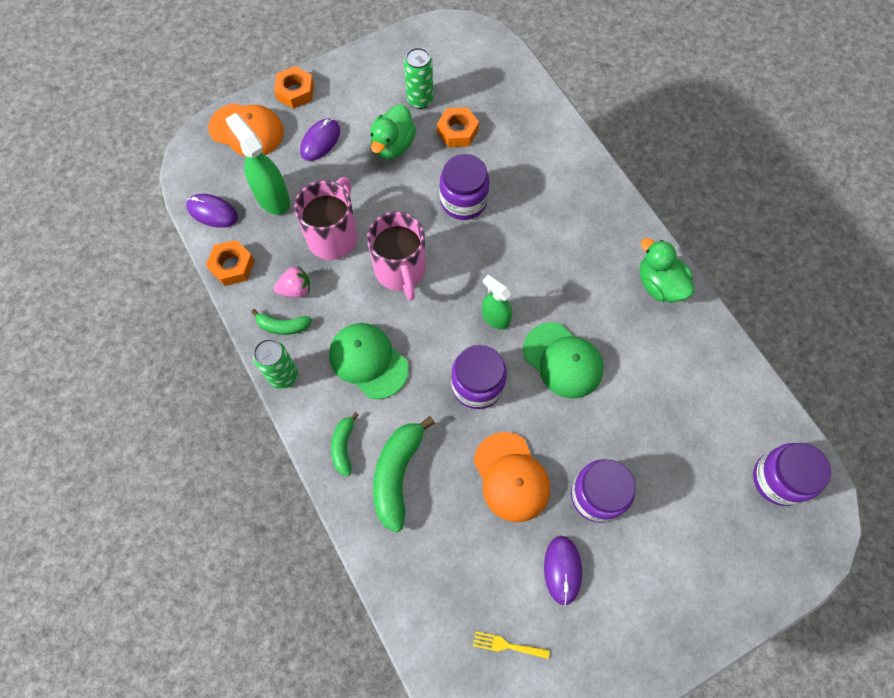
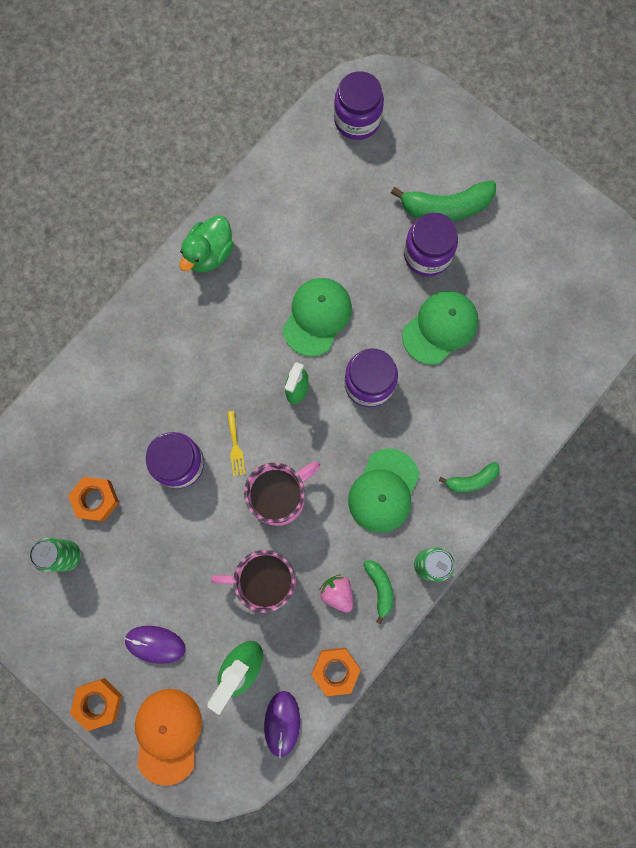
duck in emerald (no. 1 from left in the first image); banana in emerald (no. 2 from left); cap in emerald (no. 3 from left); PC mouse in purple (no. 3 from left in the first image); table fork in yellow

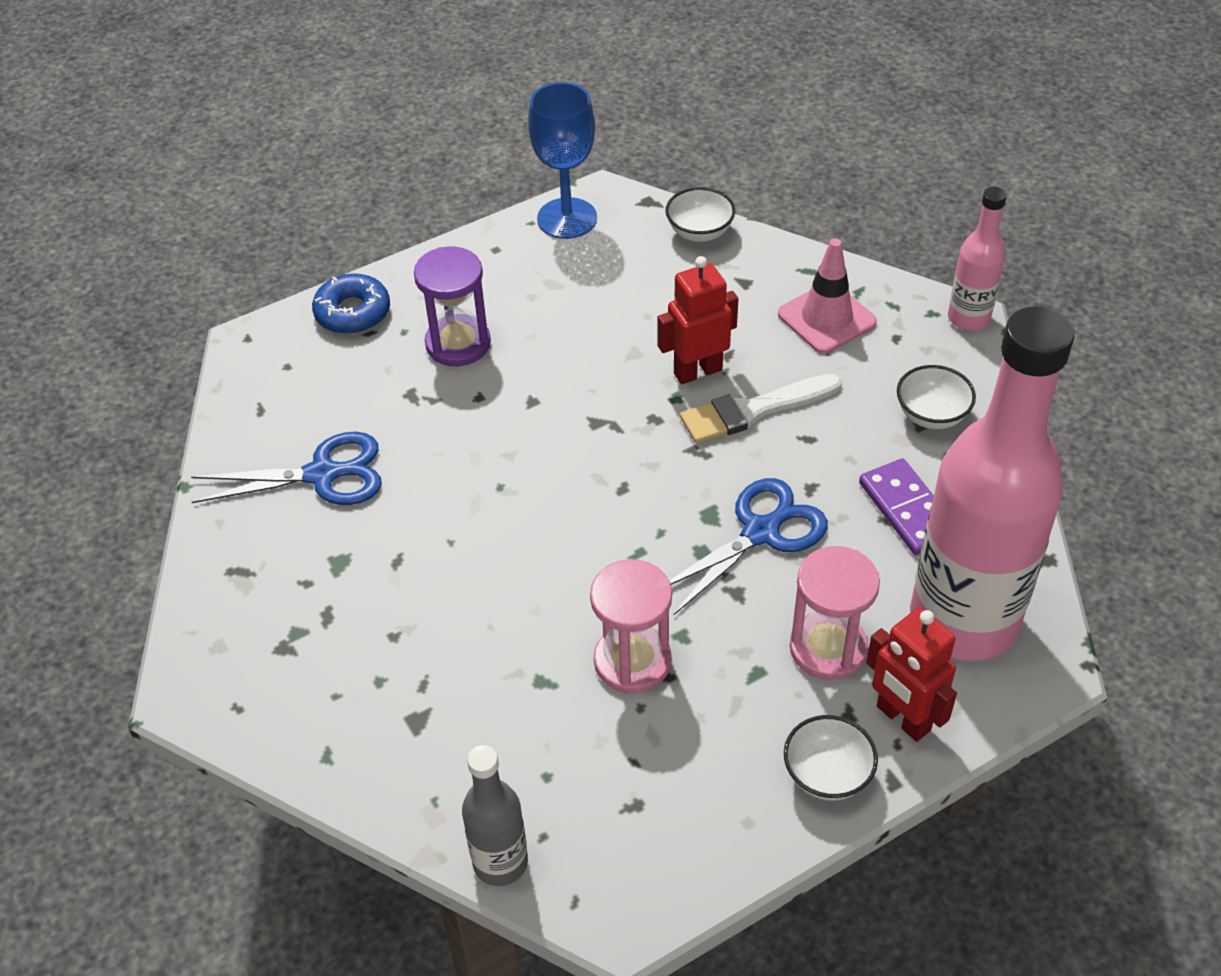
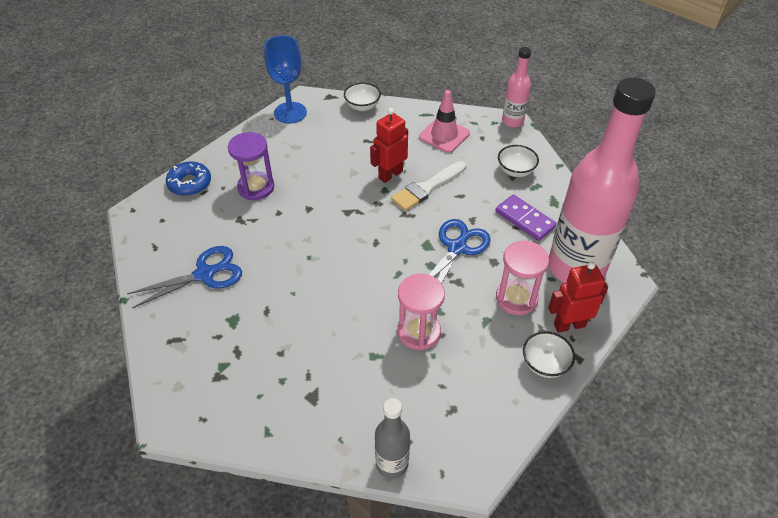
robot figure in scarlet (no. 2 from left)

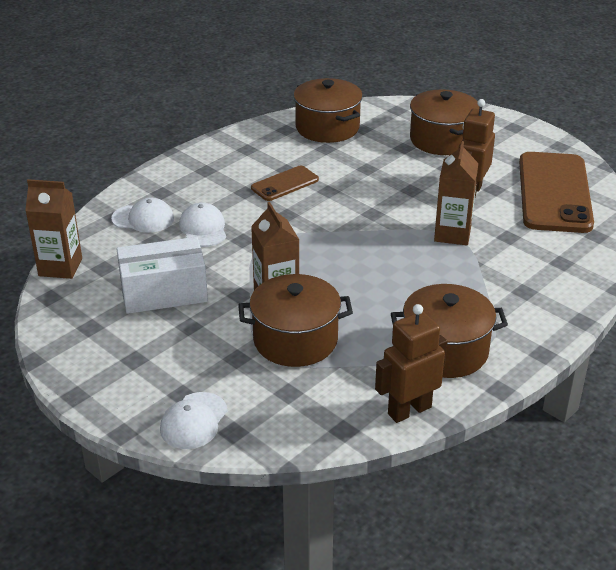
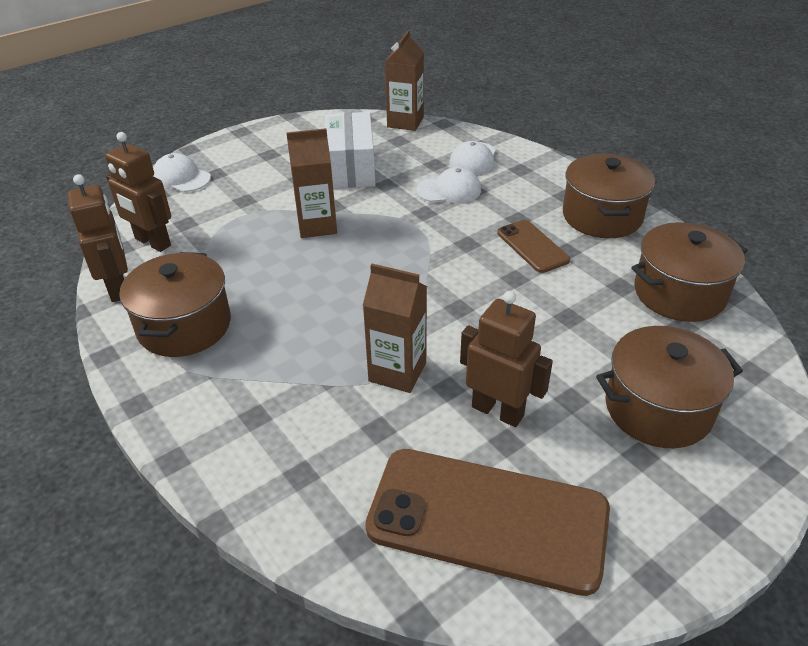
pot in brown (no. 2 from left); robot figure in brown (no. 2 from left)

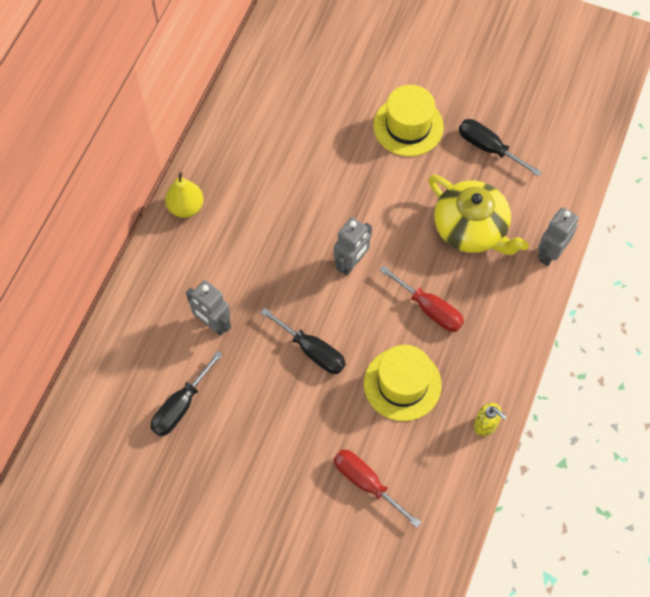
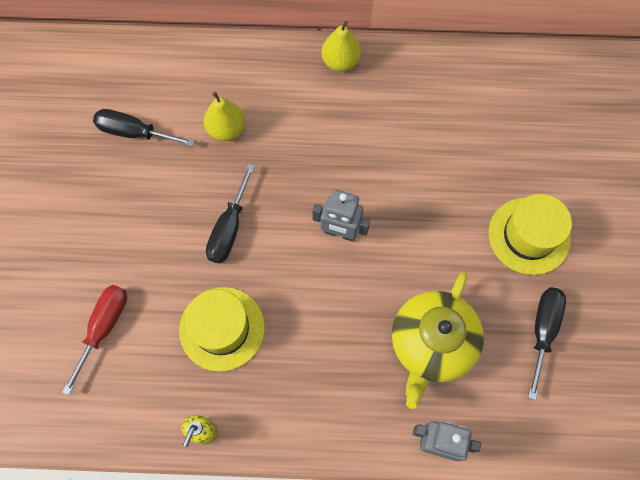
flat screwdriver in scarlet (no. 2 from left in the first image); pear fruit in yellow (no. 1 from left)

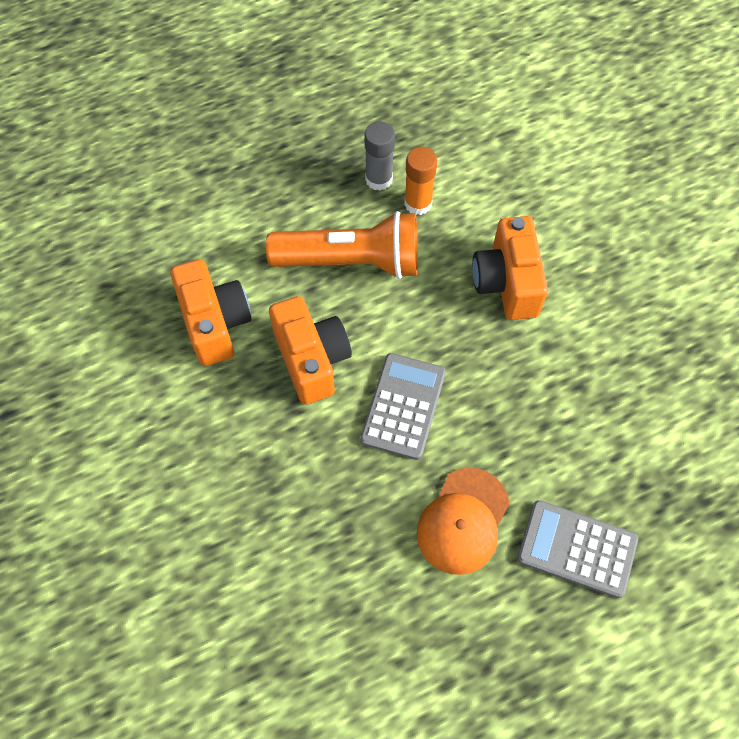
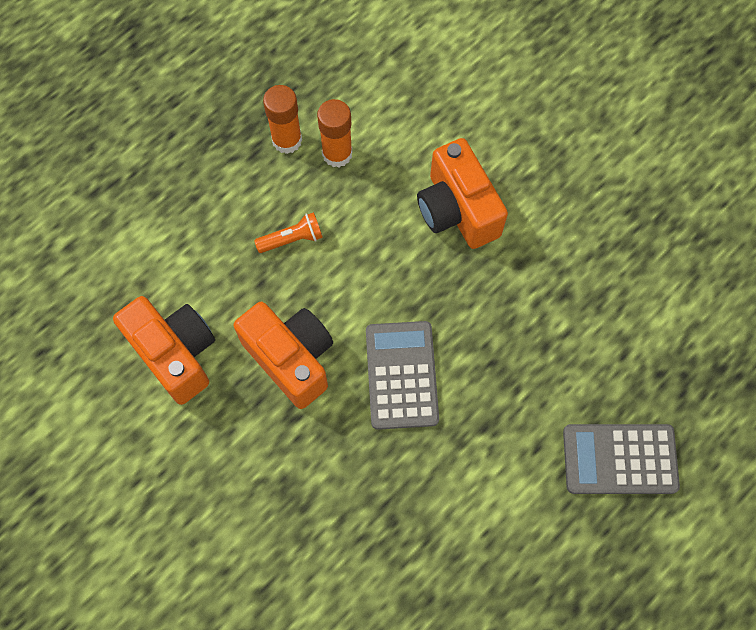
stick of glue in bright orange (no. 1 from left); pocket torch in bright orange; cap in bright orange

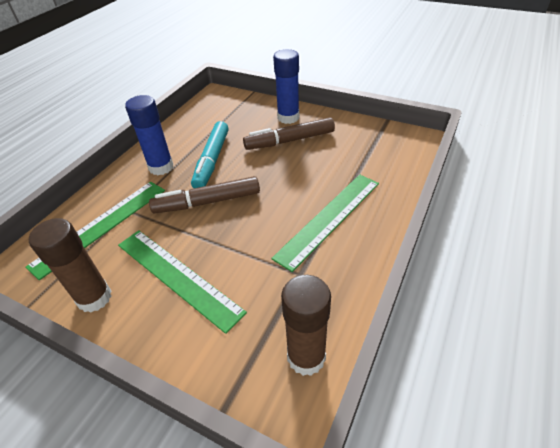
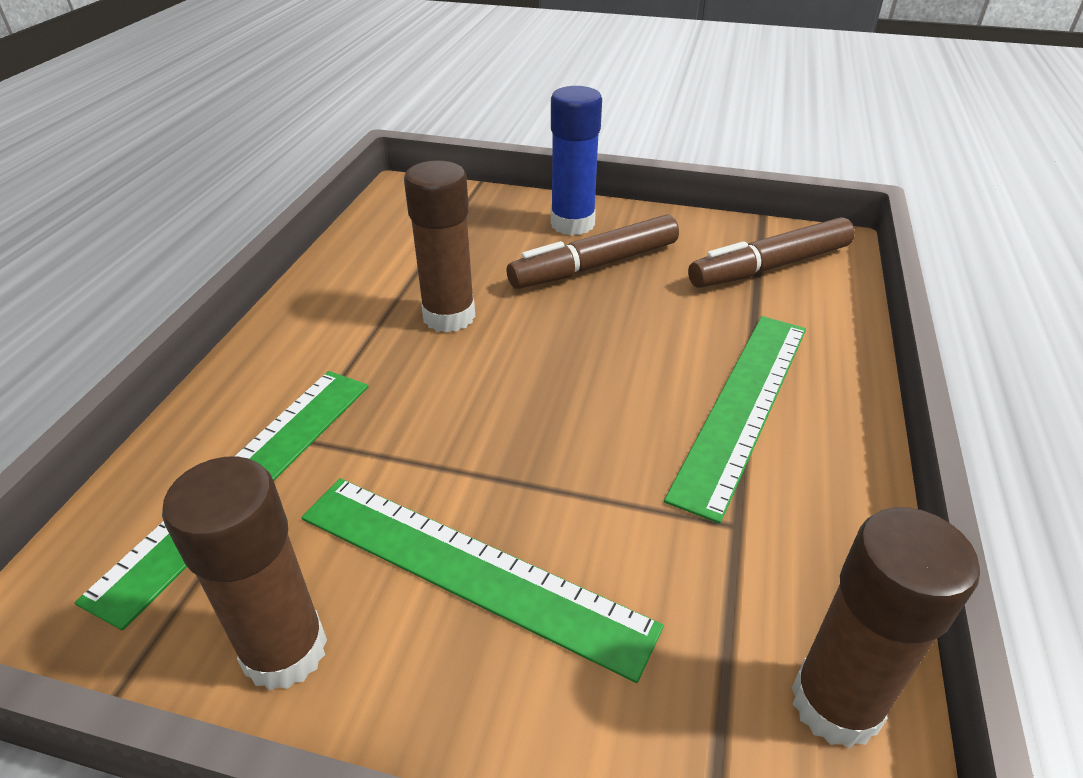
stick of glue in royal blue (no. 1 from left in the first image); stick of glue in brown (no. 2 from left); marker in brown (no. 2 from left)

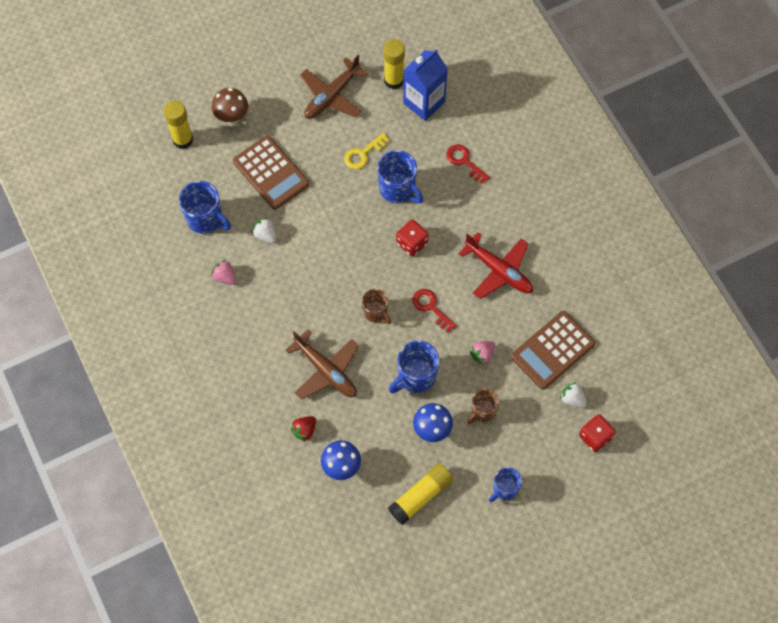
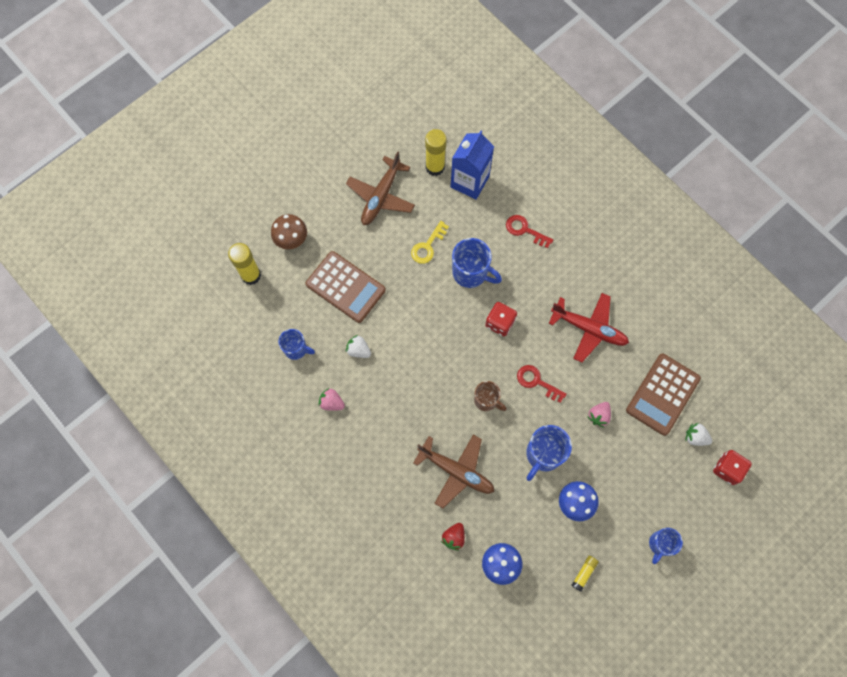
tea mug in royal blue (no. 1 from left); tea mug in brown (no. 2 from left in the first image); stick of glue in yellow (no. 3 from left)

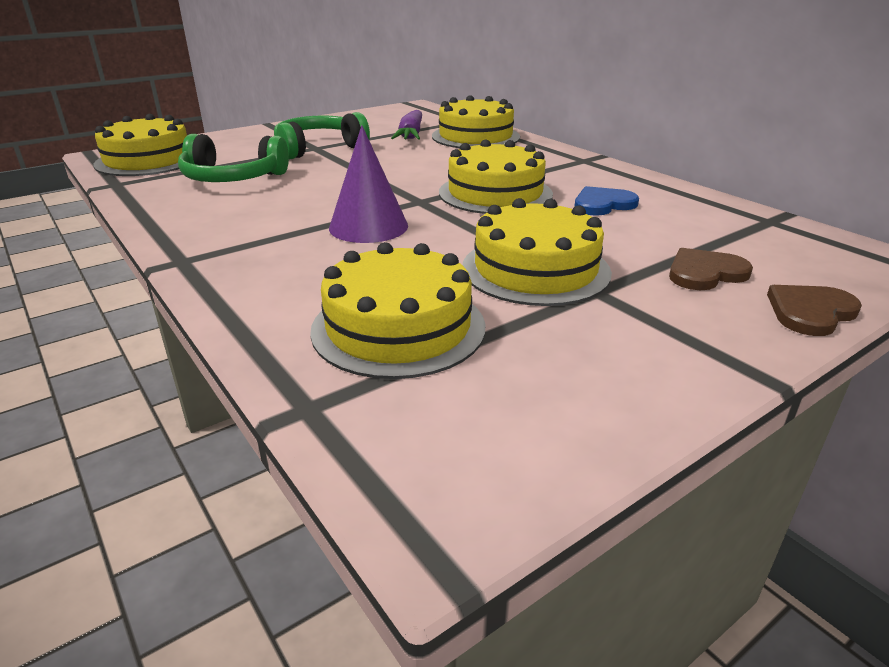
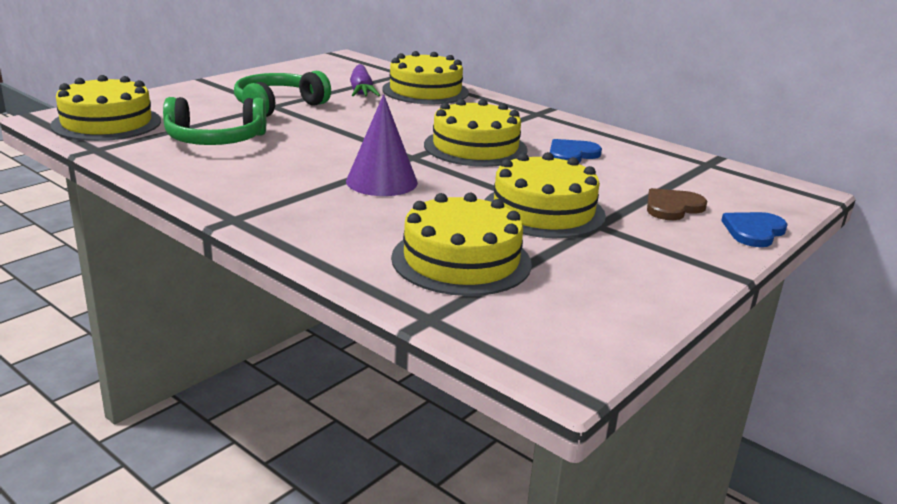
heart in royal blue (no. 2 from left)

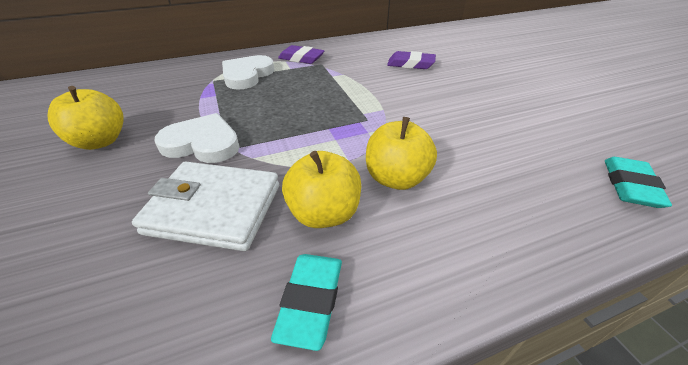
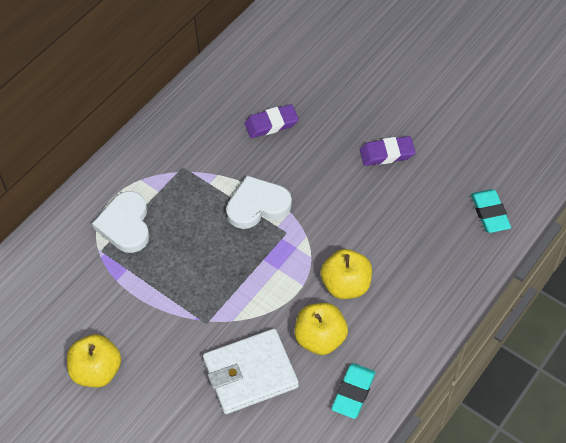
pencil eraser in purple (no. 2 from left); heart in white (no. 2 from left); pencil eraser in teal (no. 1 from left)

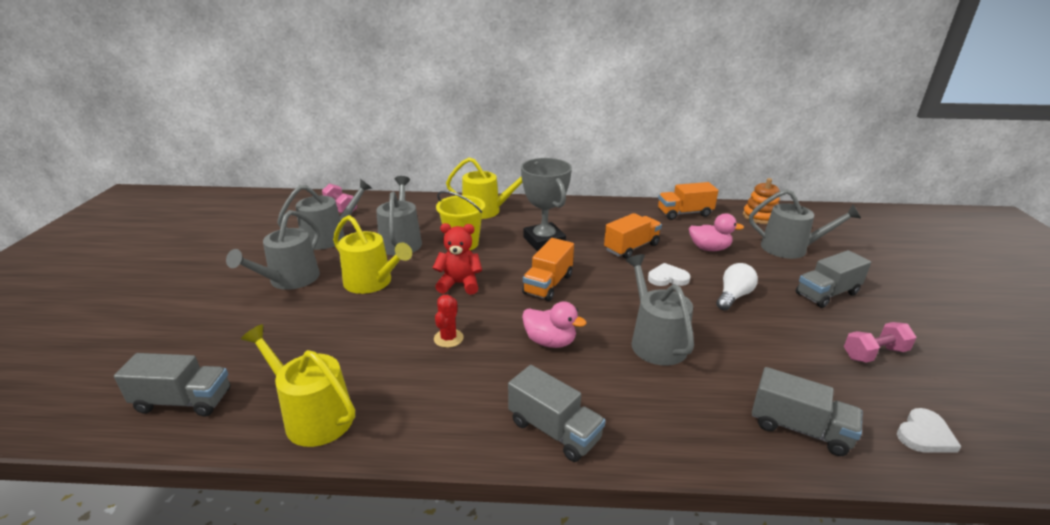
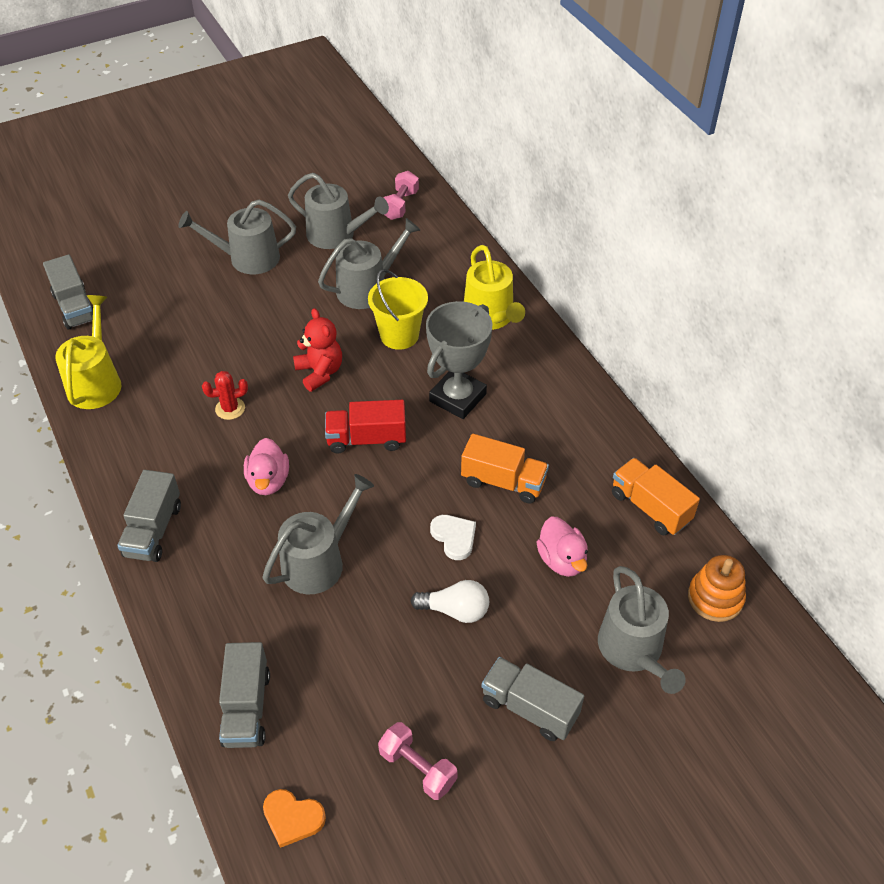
sprinkling can in yellow (no. 2 from left in the first image); truck in scarlet; heart in bright orange

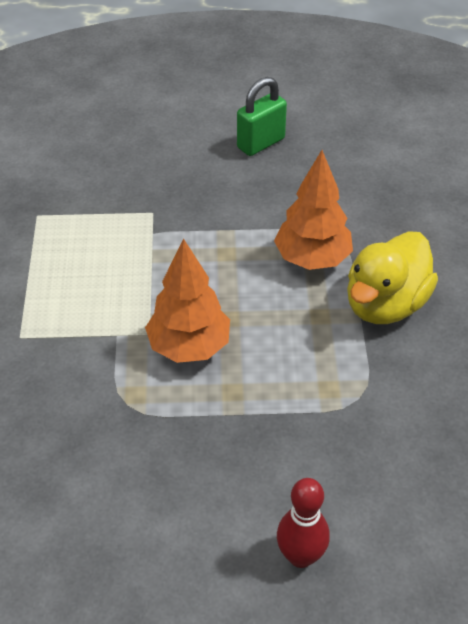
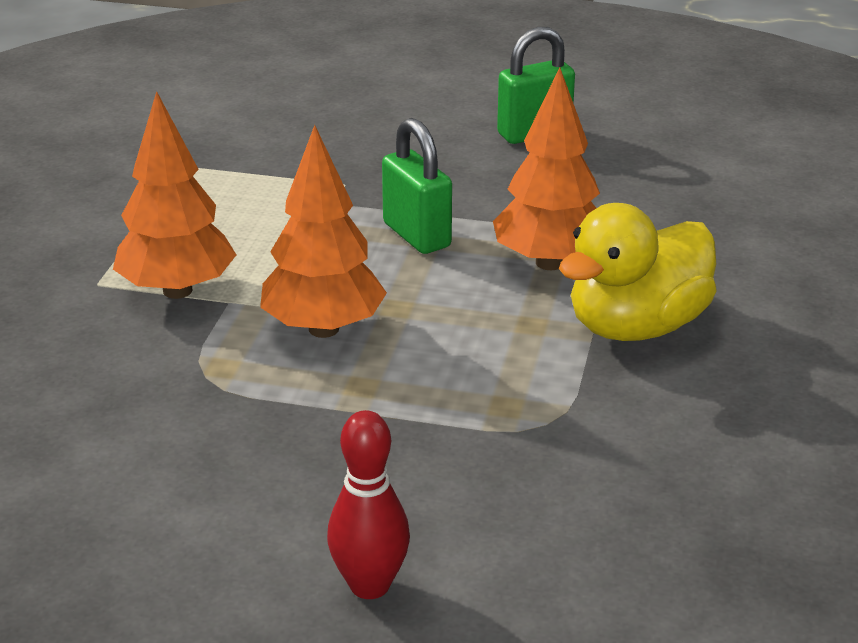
tree in bright orange (no. 1 from left); padlock in emerald (no. 1 from left)

